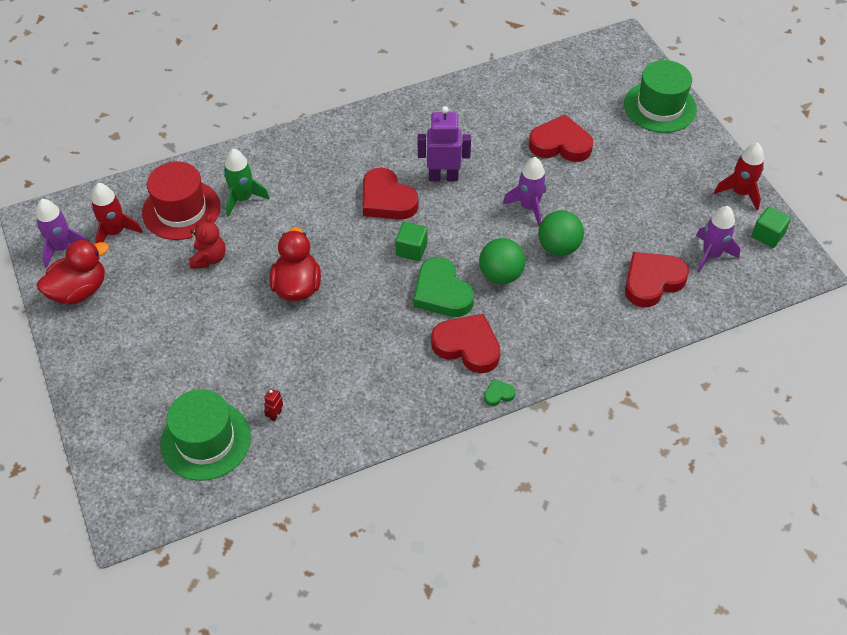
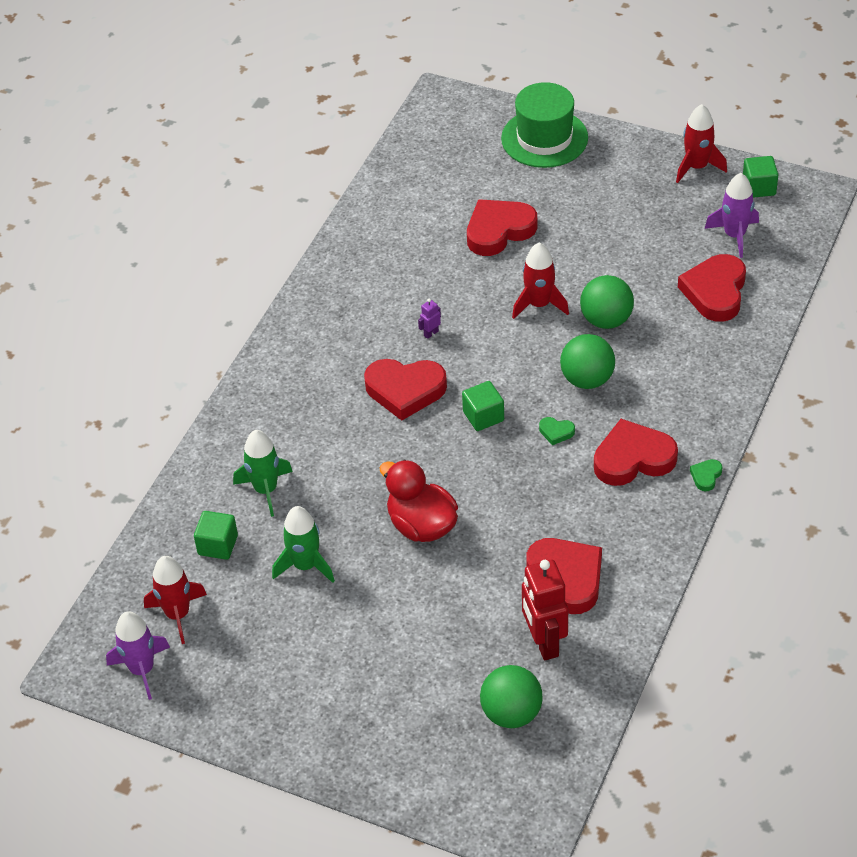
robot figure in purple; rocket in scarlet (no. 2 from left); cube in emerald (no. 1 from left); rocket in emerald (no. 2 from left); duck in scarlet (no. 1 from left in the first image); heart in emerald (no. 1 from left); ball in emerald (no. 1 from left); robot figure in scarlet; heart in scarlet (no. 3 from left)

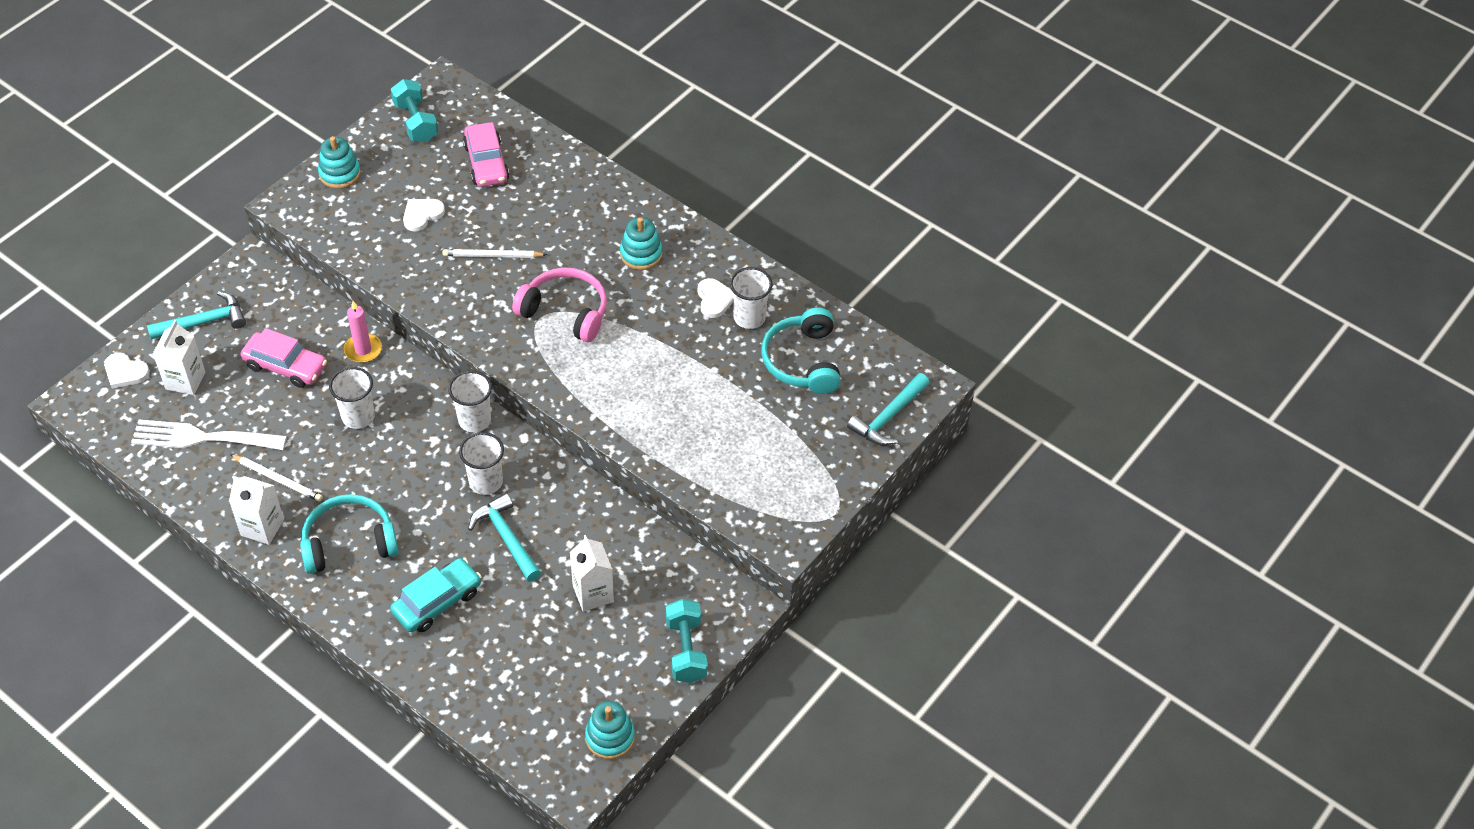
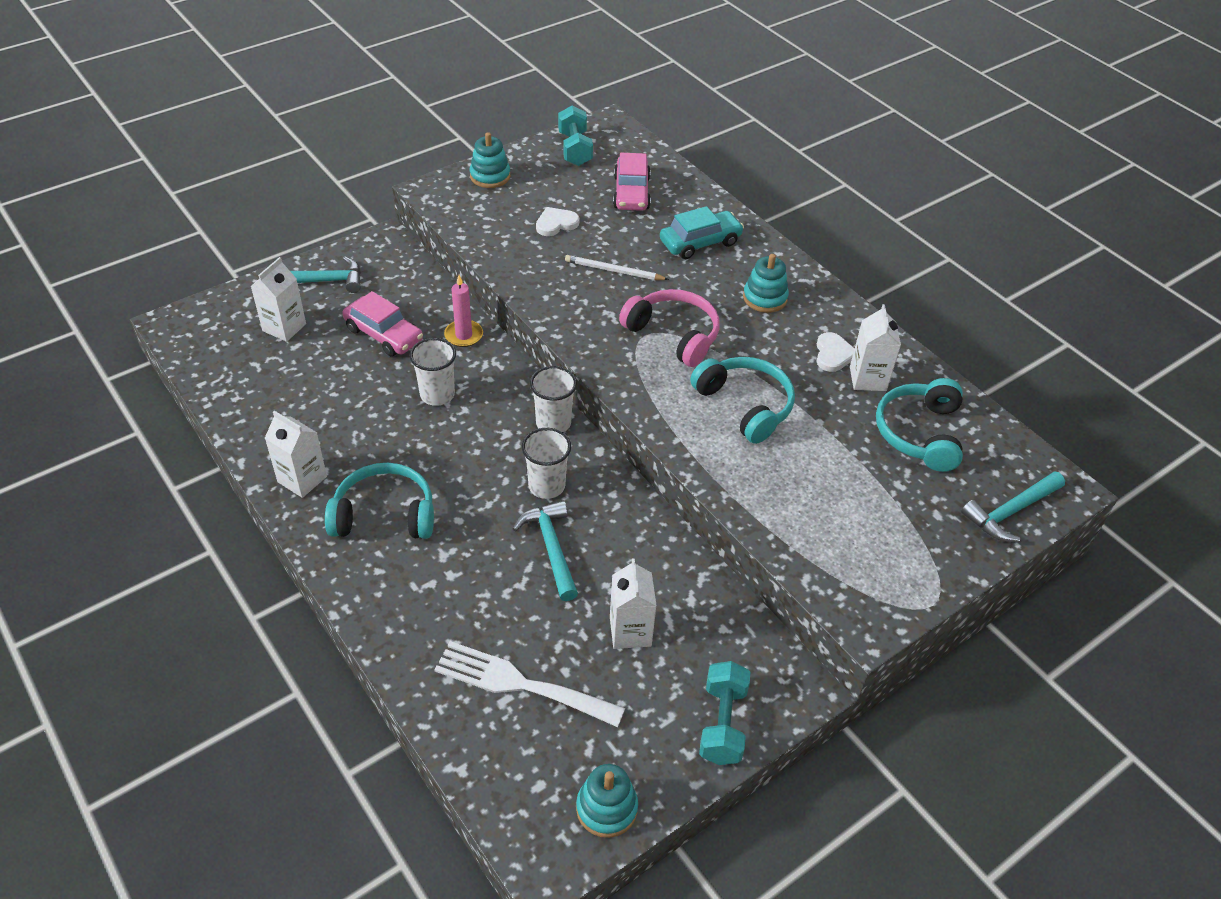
carton in white (no. 4 from left); heart in white (no. 1 from left in the first image); table fork in white; pencil in white (no. 1 from left in the first image); toy car in teal; headphones in teal (no. 2 from left)

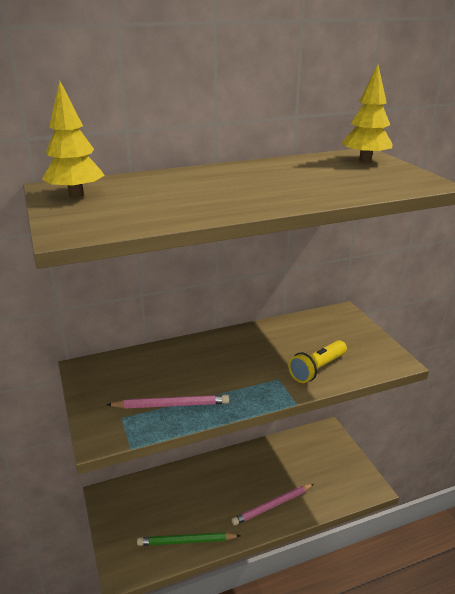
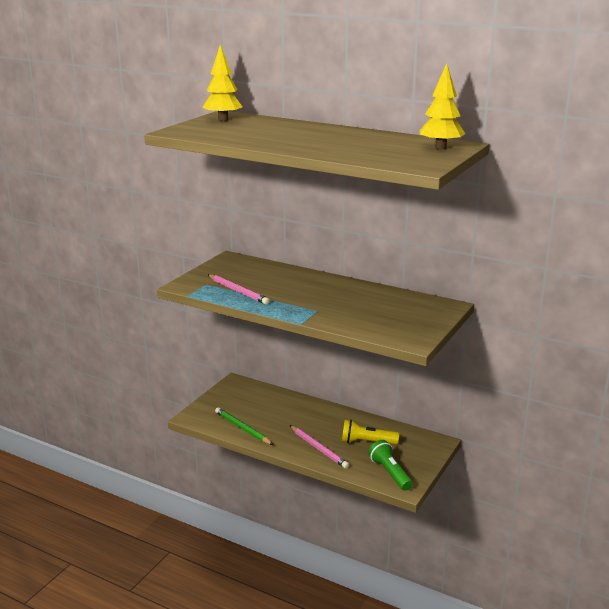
pocket torch in yellow; pencil in pink (no. 2 from left); pocket torch in emerald

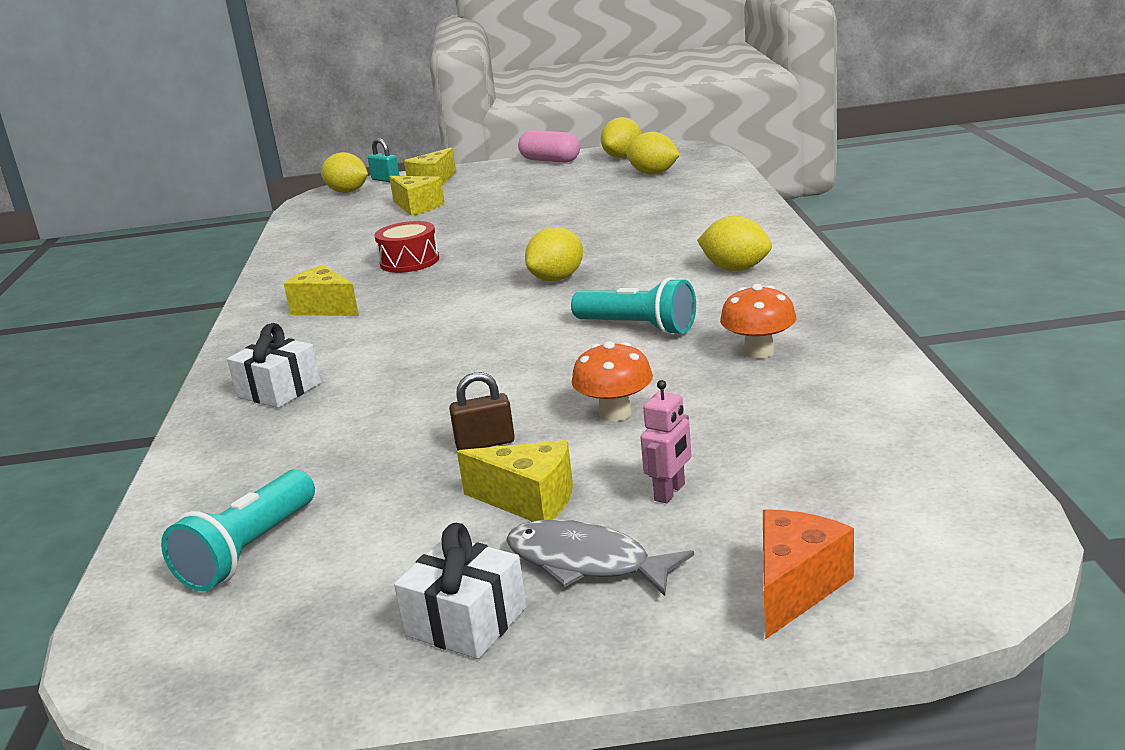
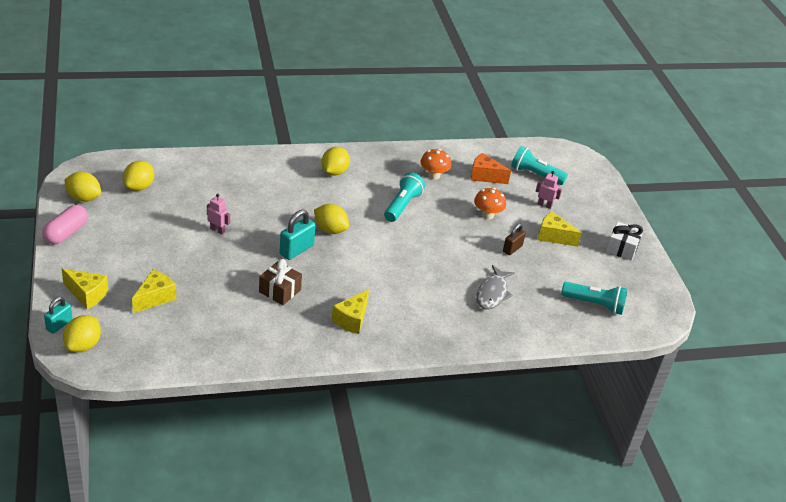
gift in brown; gift in white (no. 1 from left in the first image); padlock in brown; cheese wedge in yellow (no. 4 from left); cheese wedge in bright orange; toy fish in gray; pocket torch in teal (no. 2 from left); robot figure in pink (no. 1 from left); padlock in teal (no. 2 from left)

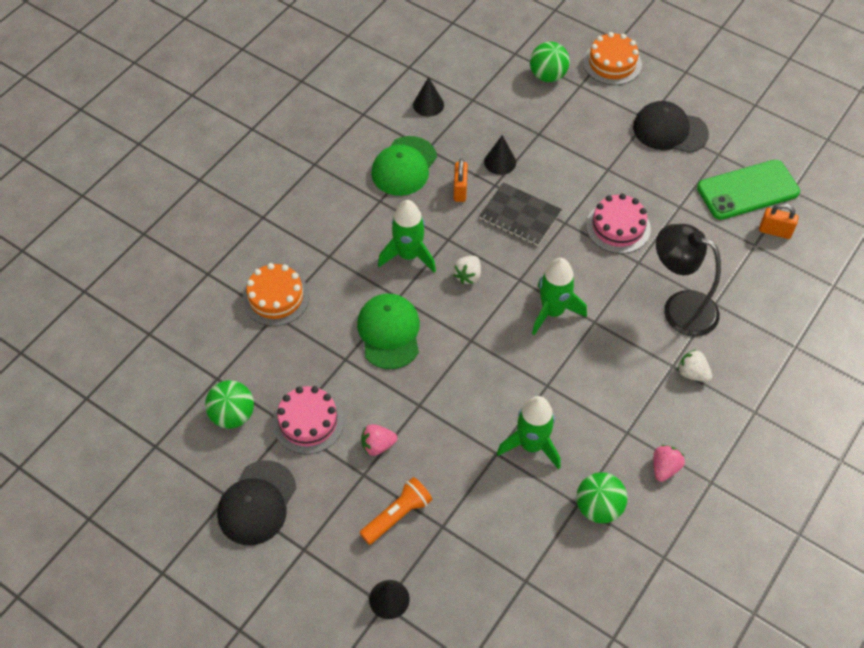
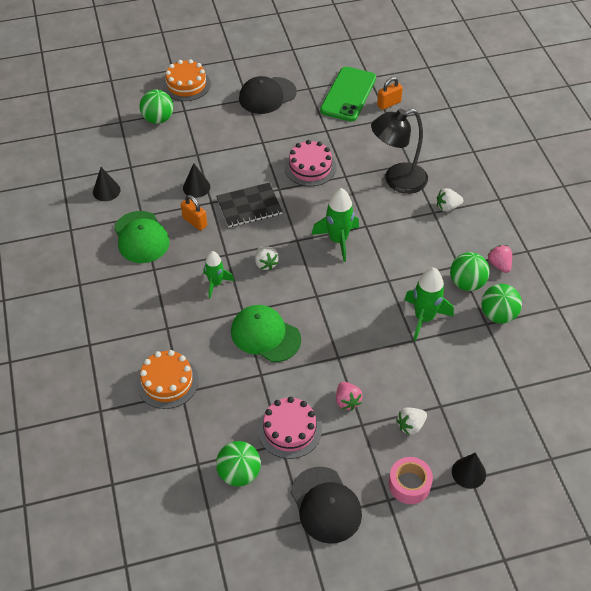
rocket in emerald (no. 1 from left); toy strawberry in pink (no. 1 from left); toy strawberry in white (no. 2 from left); ball in emerald (no. 3 from left); roll of tape in pink

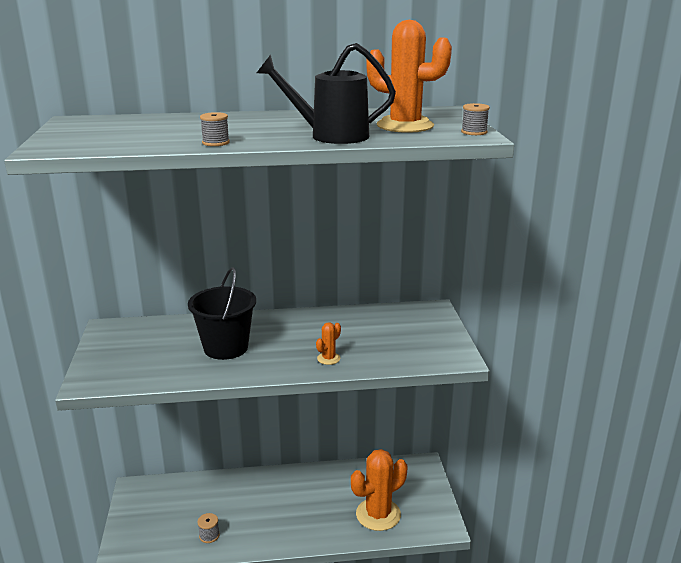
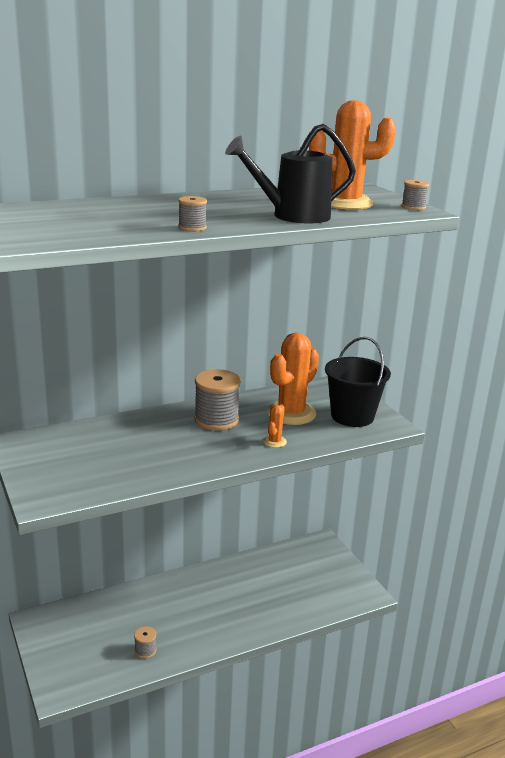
bucket in jet-black; prickly plant in bright orange (no. 2 from left); spool in gray (no. 3 from left)

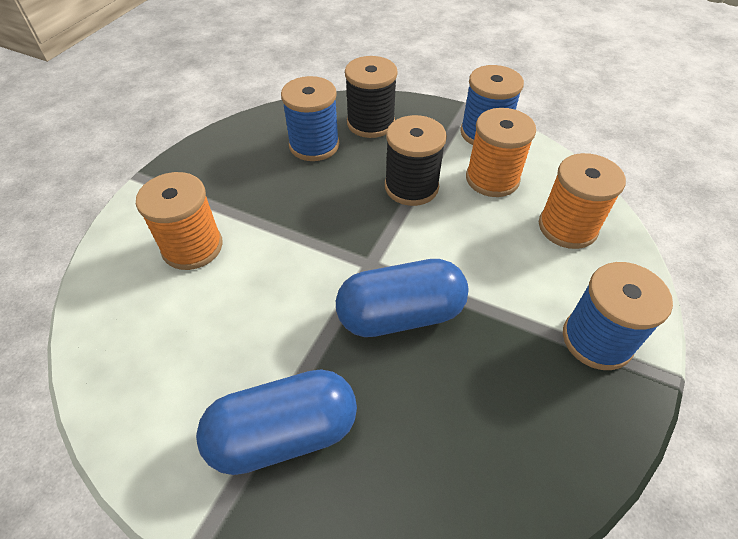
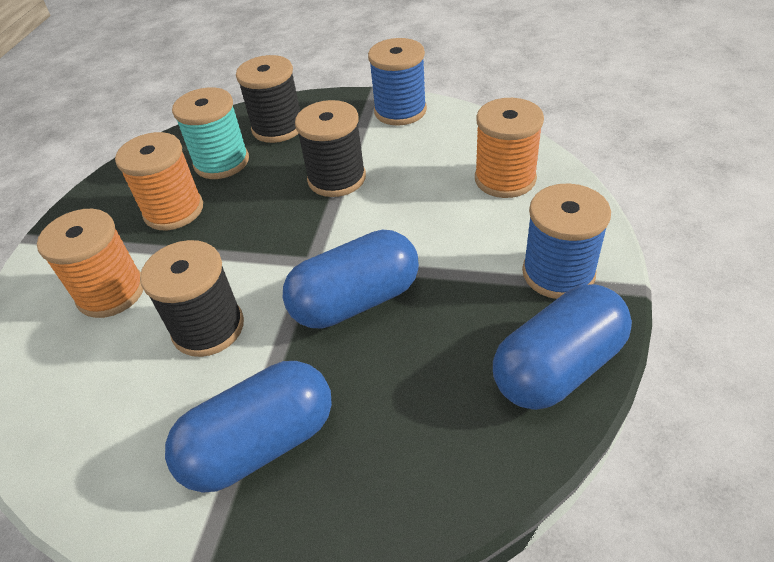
spool in teal; spool in bright orange (no. 2 from left); spool in jet-black (no. 1 from left); pill in royal blue (no. 3 from left)

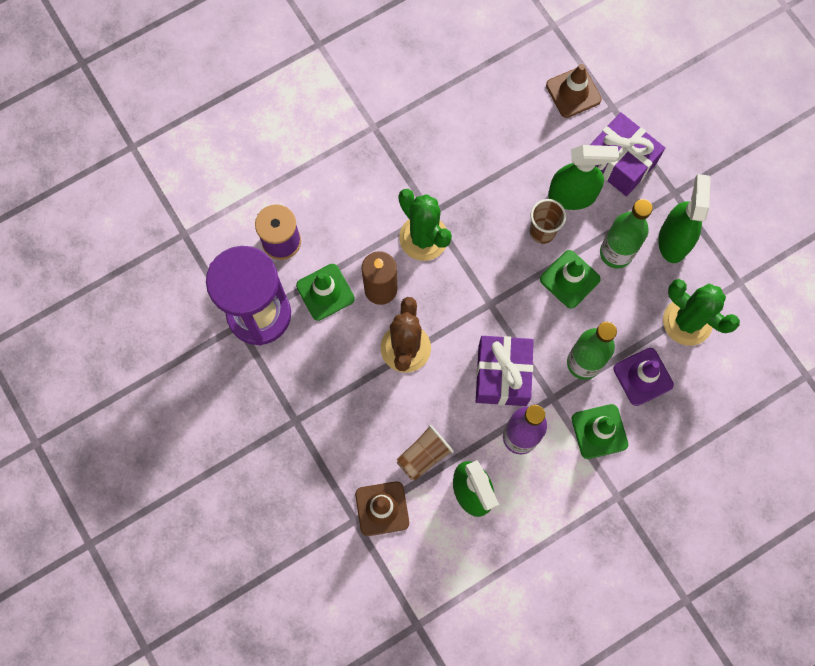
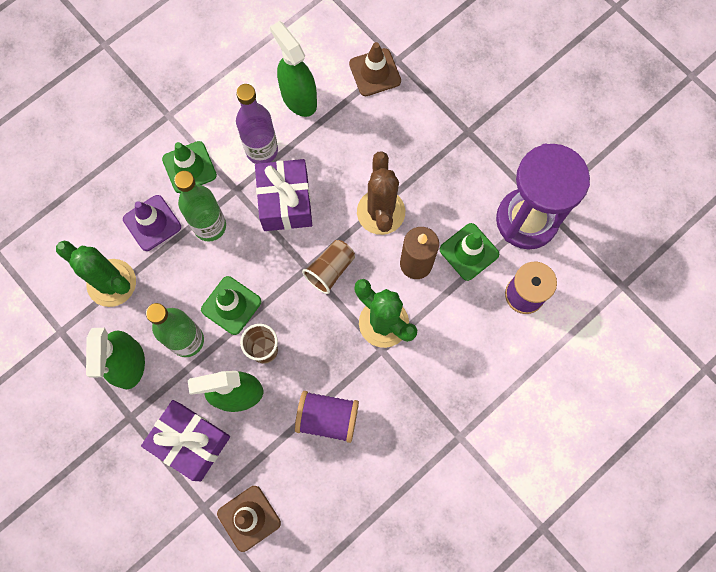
tumbler in brown (no. 2 from left); spool in purple (no. 1 from left)

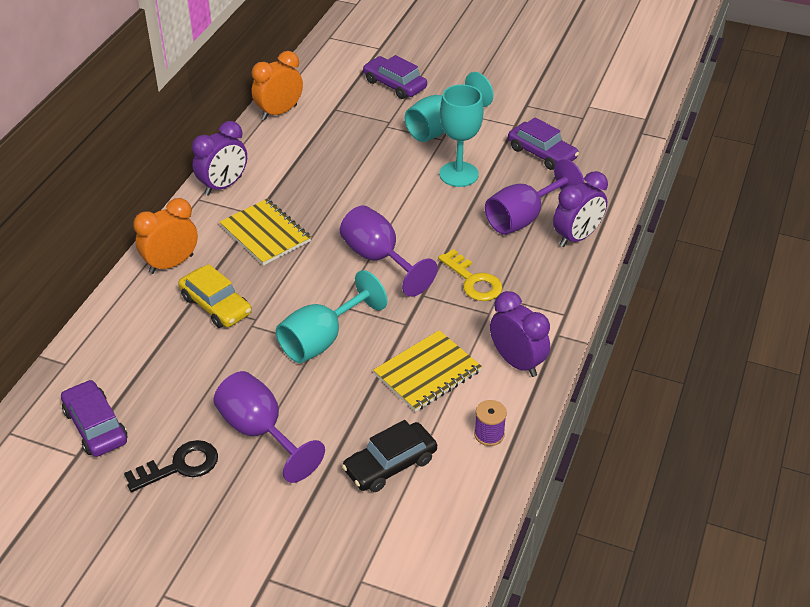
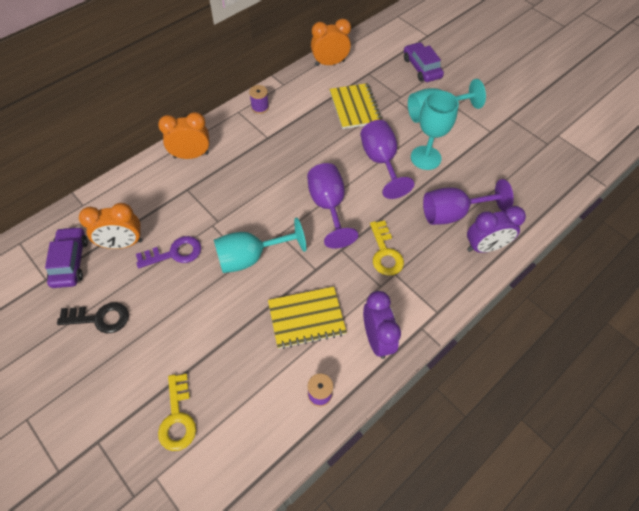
toy car in purple (no. 3 from left in the first image); spool in purple (no. 1 from left); exercise book in yellow (no. 2 from left); toy car in yellow; goblet in purple (no. 2 from left); toy car in jet-black; bedside clock in bright orange (no. 1 from left); latchkey in purple; latchkey in yellow (no. 1 from left)

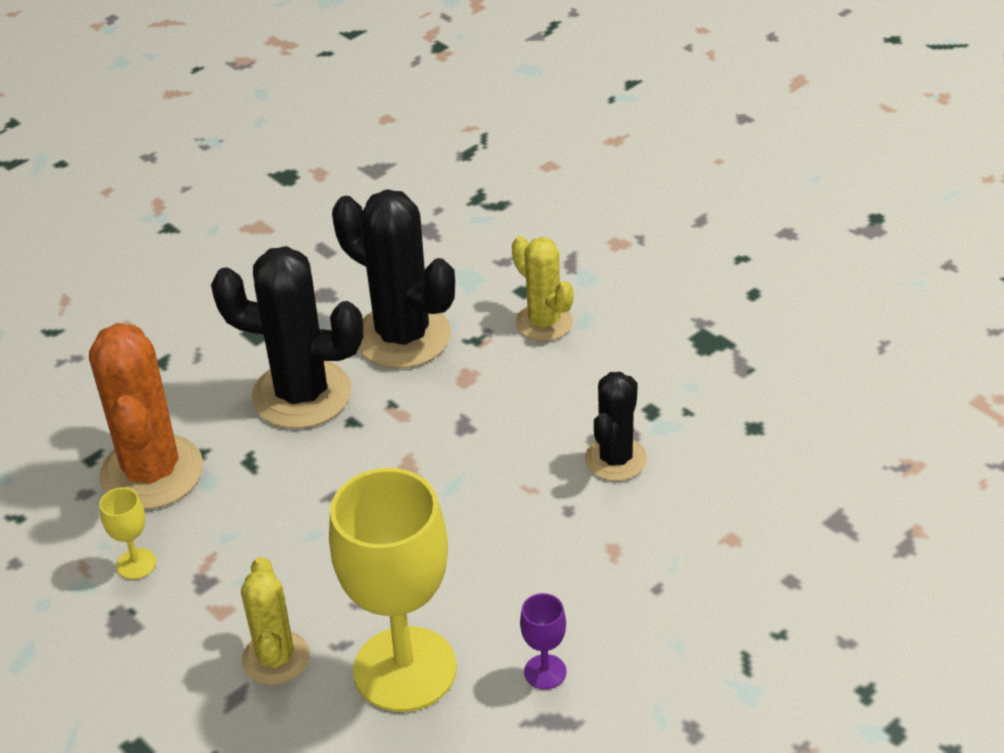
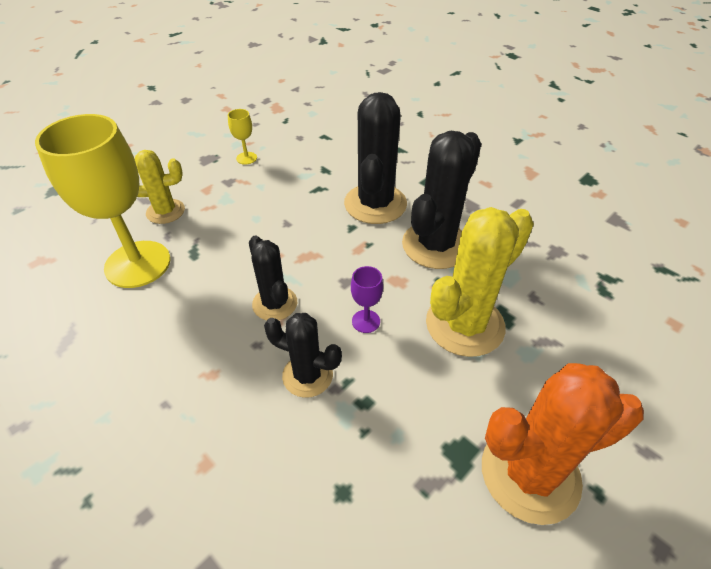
prickly plant in yellow (no. 2 from left); prickly plant in bright orange; goblet in purple; prickly plant in jet-black (no. 1 from left)

